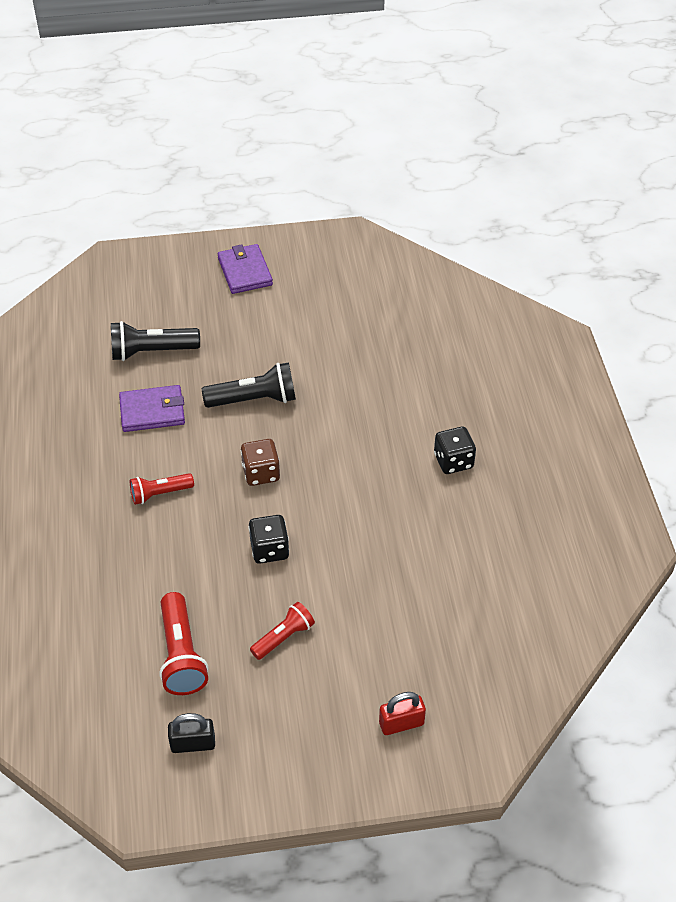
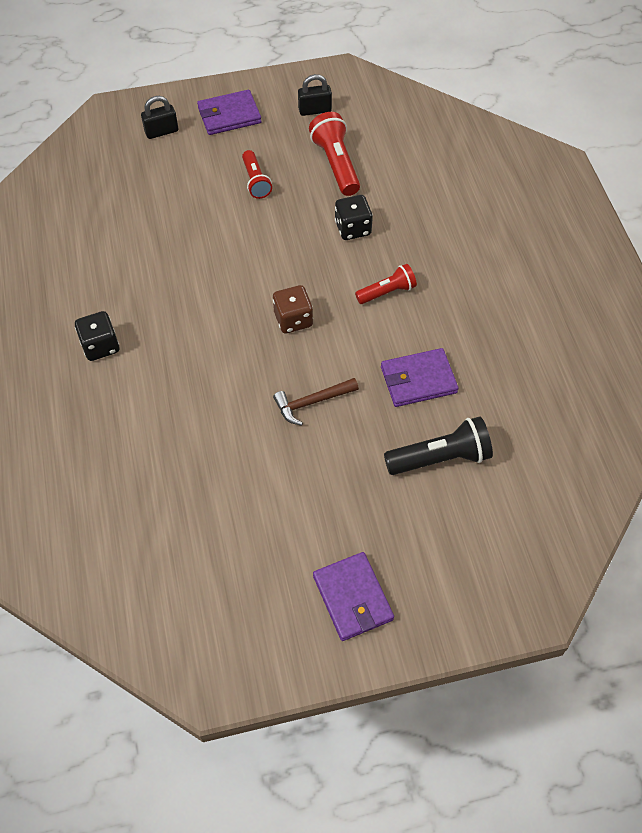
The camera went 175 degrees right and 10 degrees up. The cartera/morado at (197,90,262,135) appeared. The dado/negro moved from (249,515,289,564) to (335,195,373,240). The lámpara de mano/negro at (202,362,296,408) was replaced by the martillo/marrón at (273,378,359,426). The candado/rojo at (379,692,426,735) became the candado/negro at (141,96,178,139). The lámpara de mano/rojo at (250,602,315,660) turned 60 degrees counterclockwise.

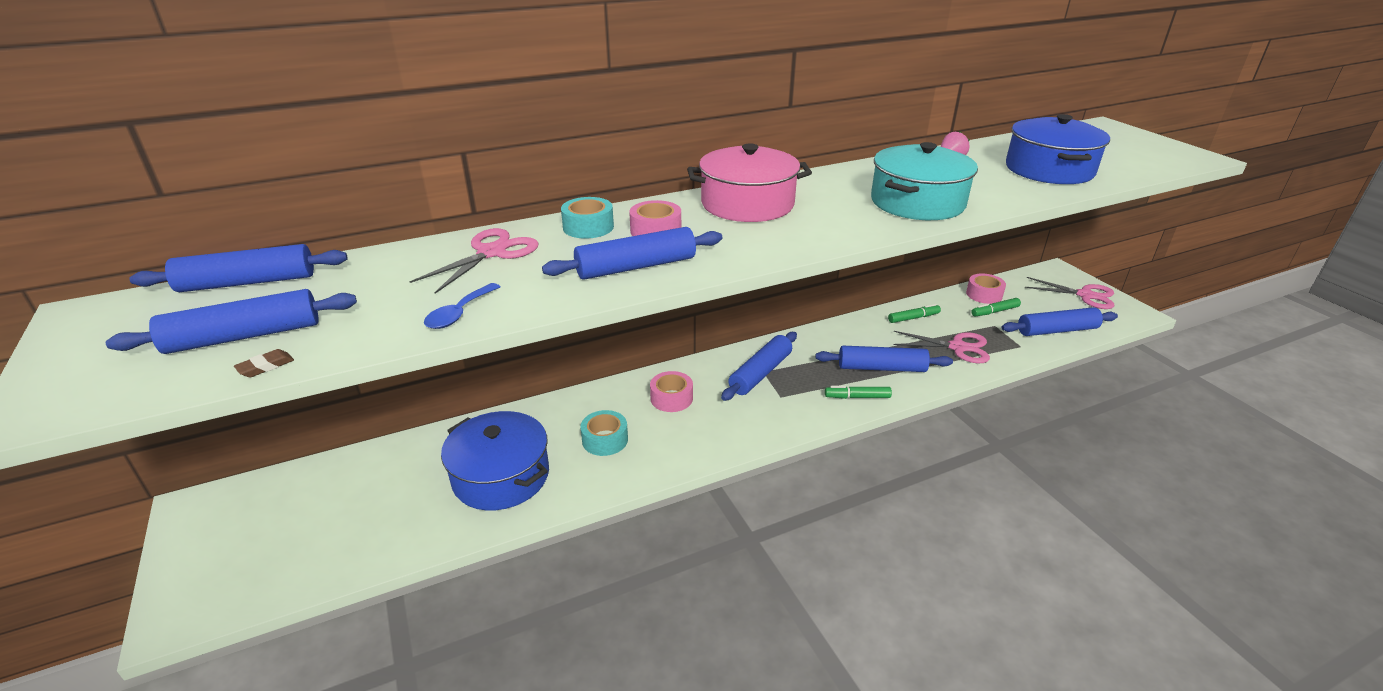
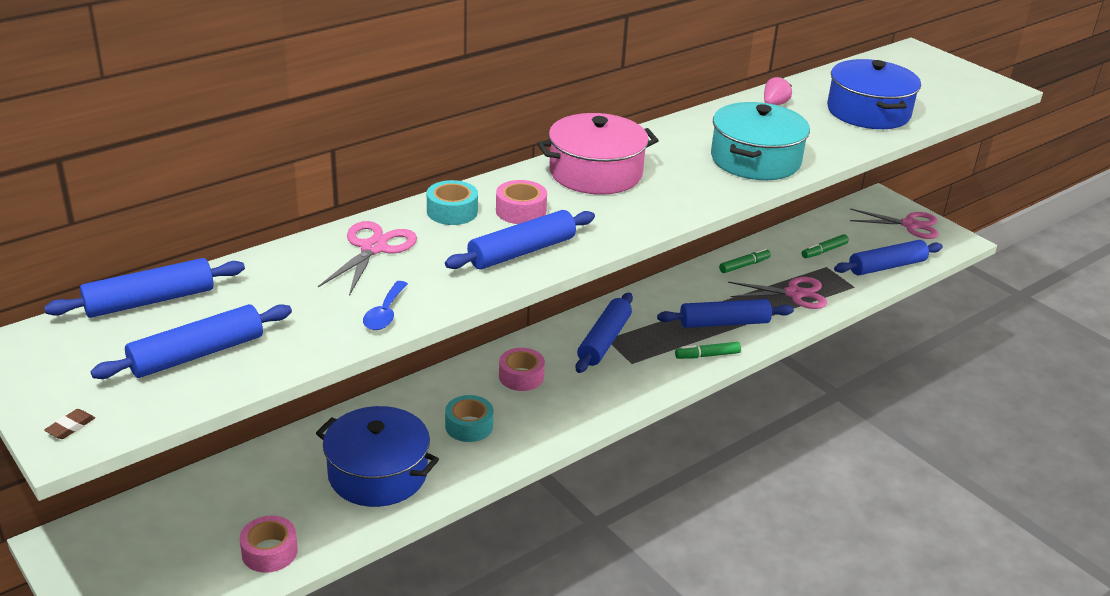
The camera went 15 degrees left and 0 degrees up. The goma de borrar/marrón moved from (234,349,294,377) to (44,409,95,439). The cinta adhesiva/rosa moved from (966,273,1006,304) to (239,516,298,573).

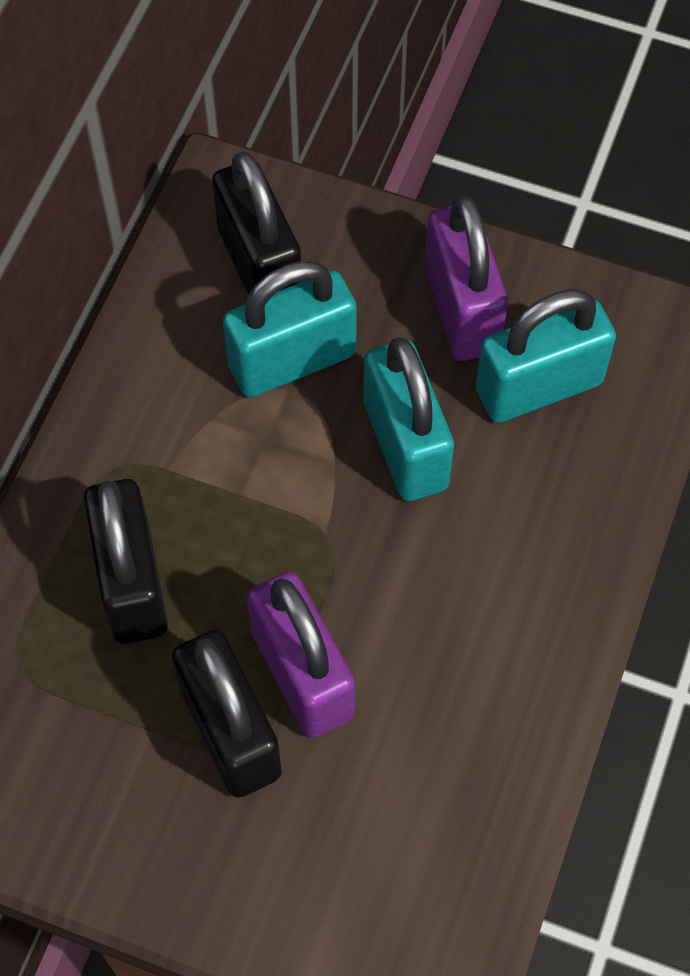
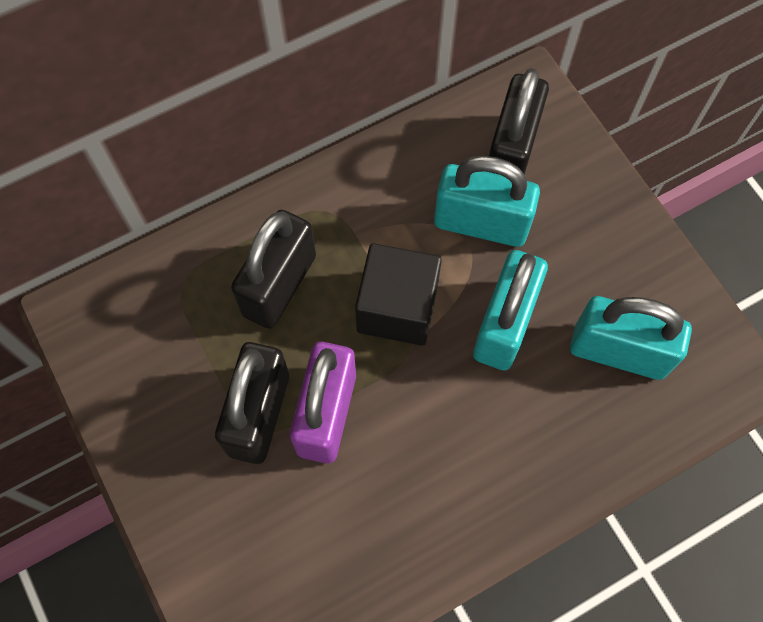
The camera went 40 degrees right and 5 degrees up. The candado/morado at (425,196,508,361) disappeared. The cubo/negro at (355,243,442,346) appeared.

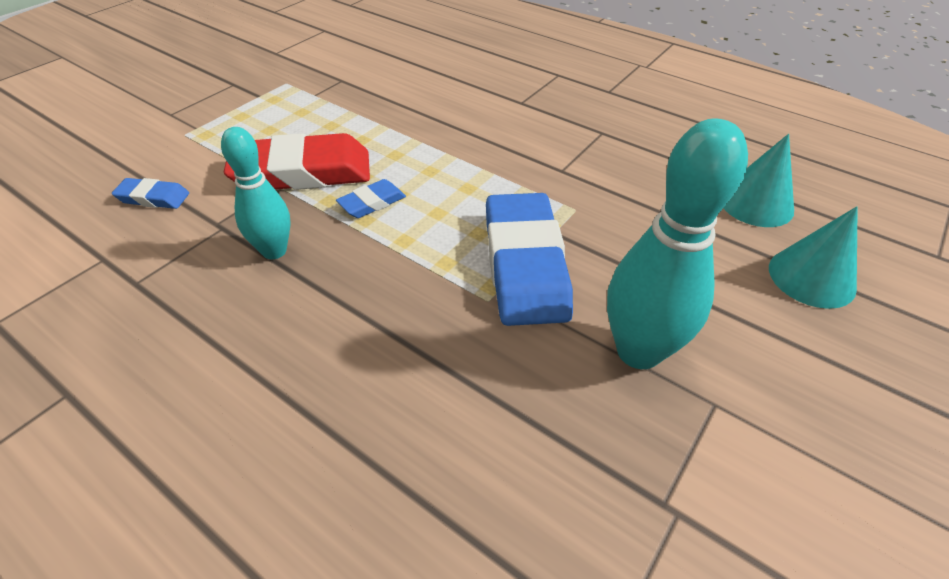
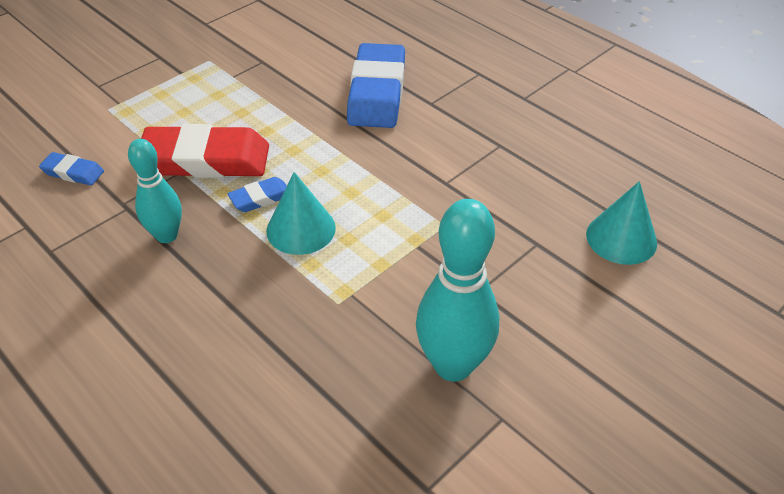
The camera went 10 degrees right and 0 degrees up. The goma de borrar/azul moved from (486,193,573,326) to (347,43,405,128). The cono/turquesa moved from (769,206,858,309) to (266,172,336,255).

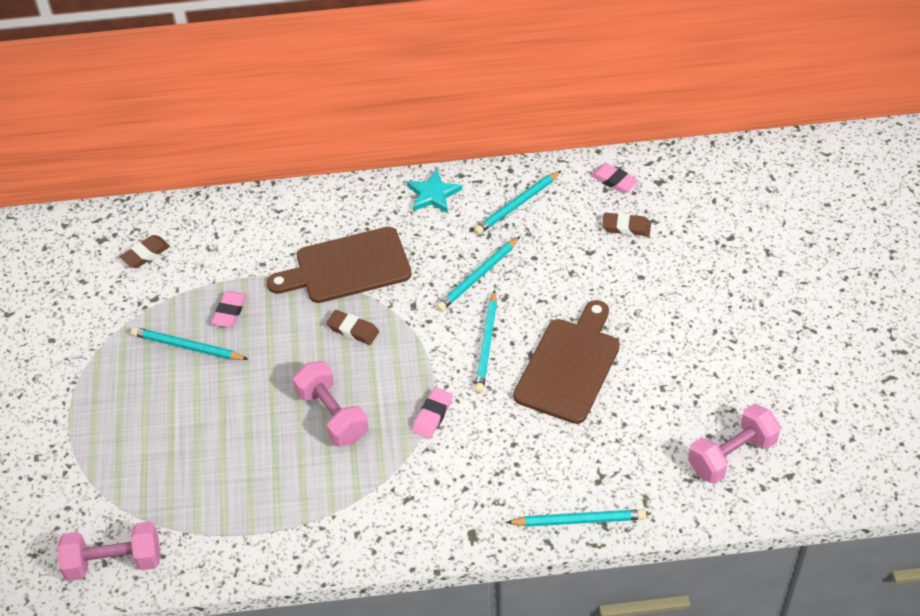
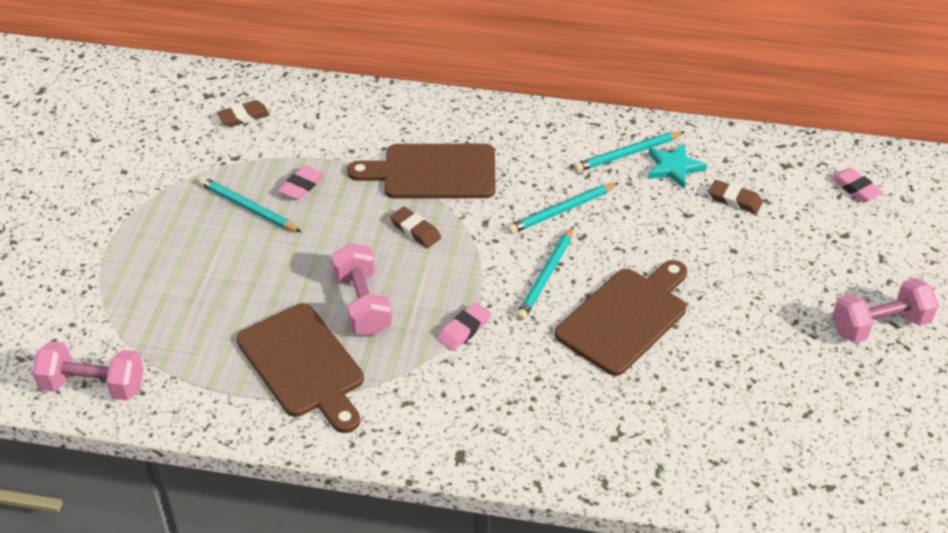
The camera went 15 degrees right and 5 degrees down. The lápiz/turquesa at (506,509,646,527) disappeared. The tabla de cortar/marrón at (236,303,364,433) appeared. The estrella/turquesa moved from (407,169,462,213) to (648,143,707,189). The goma de borrar/rosa moved from (591,163,639,193) to (831,168,883,202). The mancuerna/rosa moved from (688,404,781,484) to (833,278,939,343).

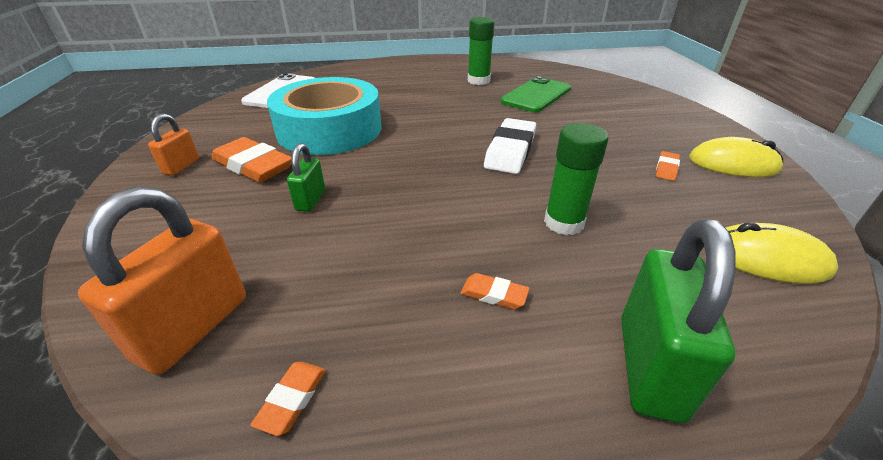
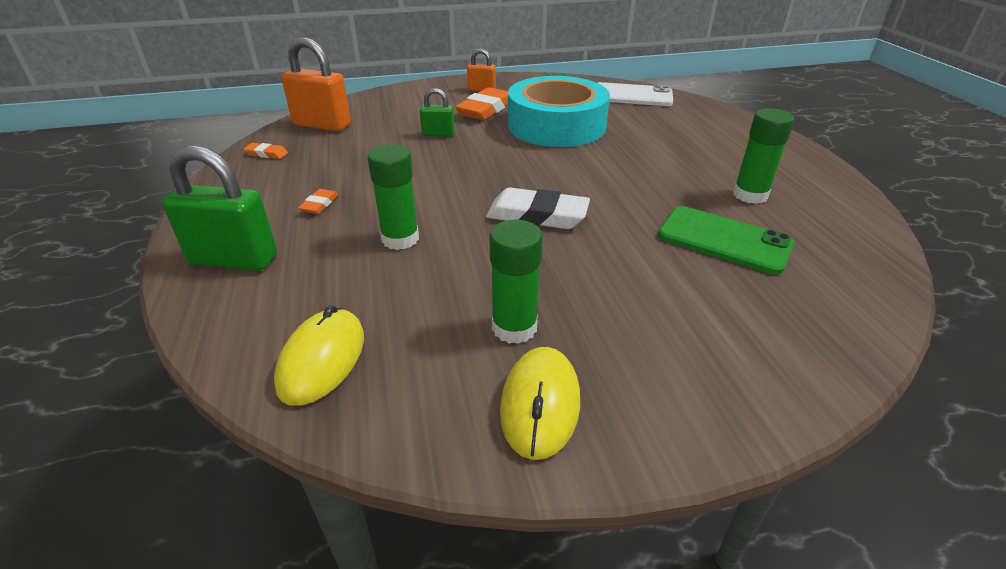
The camera went 85 degrees right and 0 degrees up. The goma de borrar/naranja at (656,151,680,181) was replaced by the barra de pegamento/verde at (489,220,543,344).

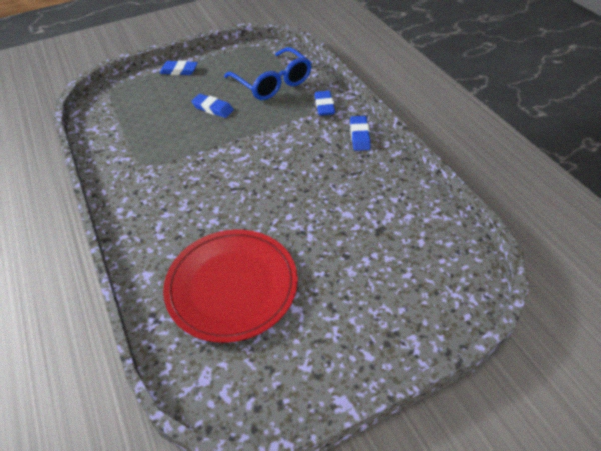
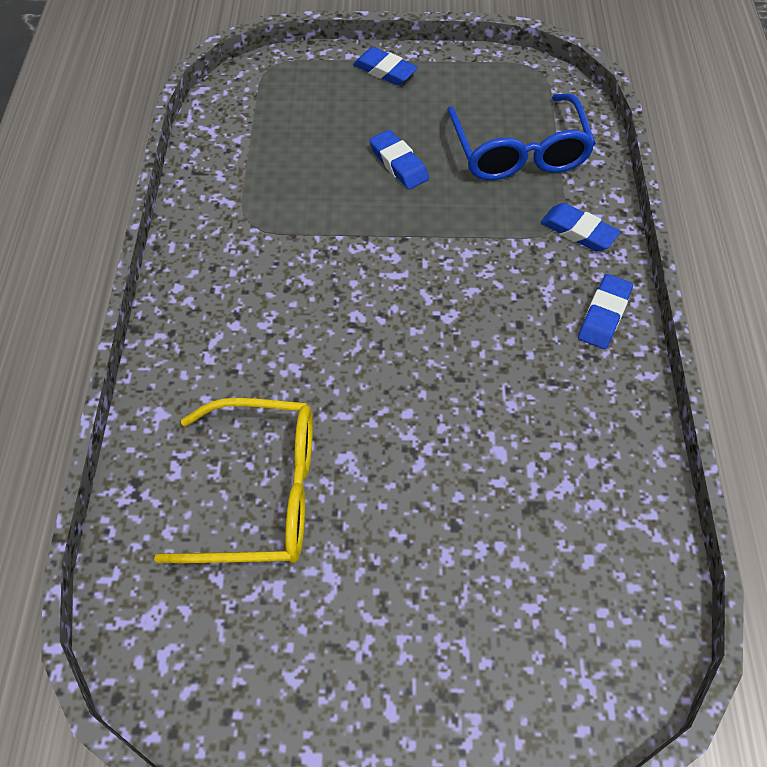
The camera went 25 degrees right and 10 degrees up. The plato/rojo at (163,230,298,343) was replaced by the gafas/amarillo at (154,398,313,563). The goma de borrar/azul at (314,91,335,116) turned 75 degrees counterclockwise.

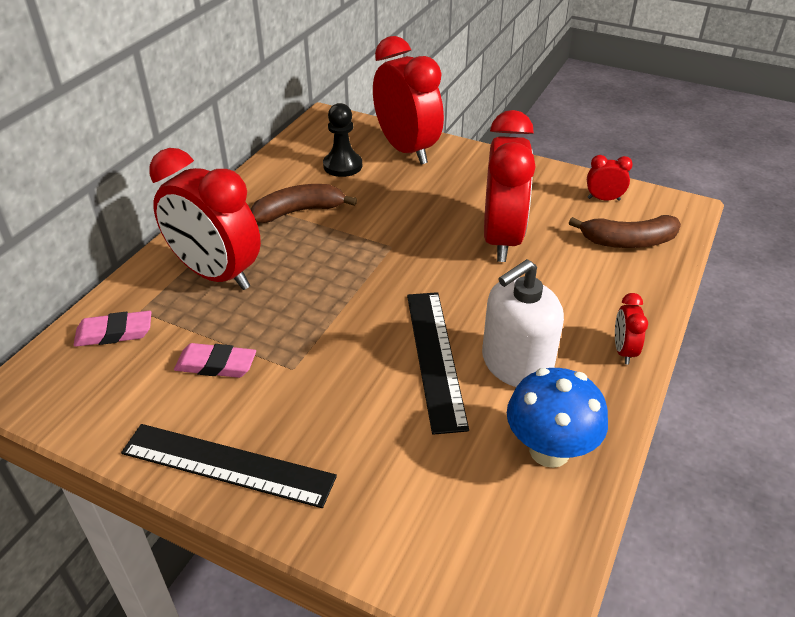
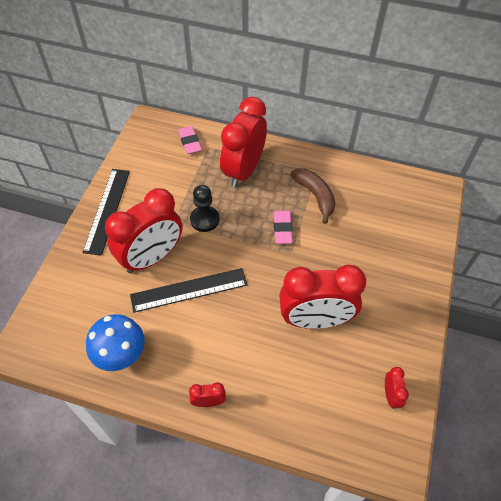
The camera went 80 degrees right and 15 degrees up. The dispensador de jabón/blanco at (482,259,564,387) disappeared. The plátano/marrón at (569,215,681,248) disappeared. The goma de borrar/rosa moved from (174,343,256,378) to (274,211,293,244). The peón/negro moved from (323,103,362,177) to (190,185,219,232). The despertador/rojo moved from (373,36,444,165) to (105,188,182,273).

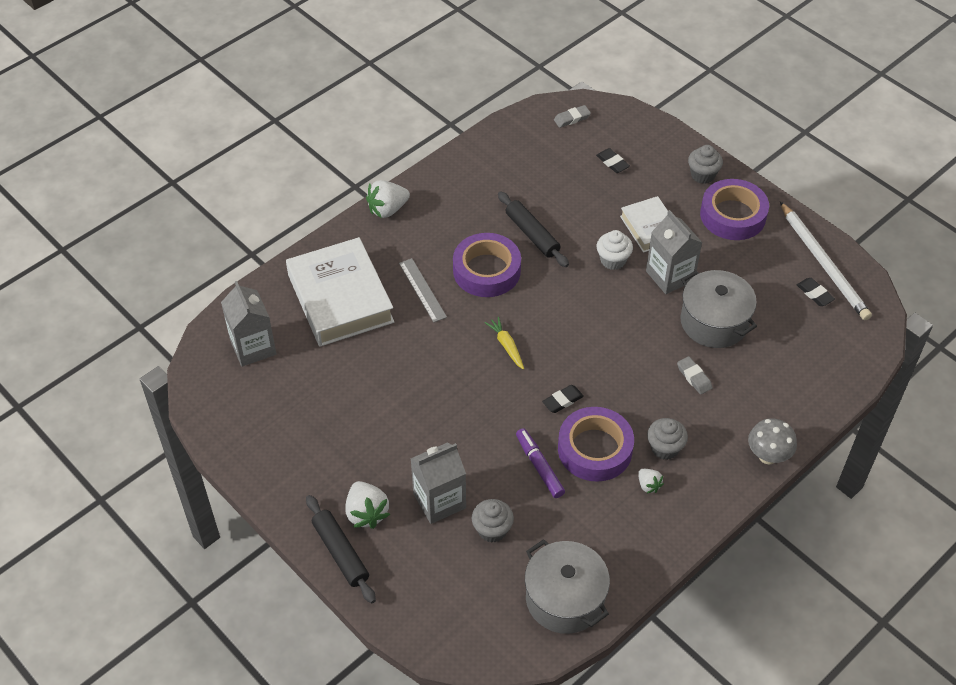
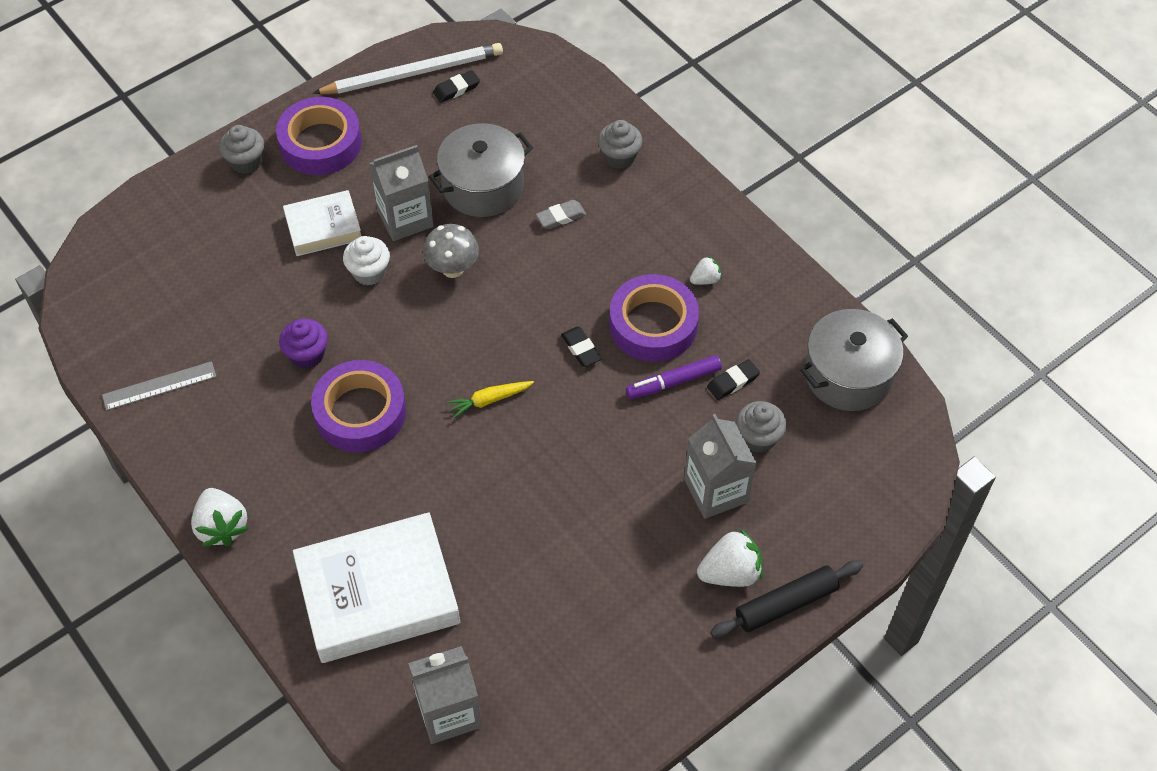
The camera went 85 degrees left and 5 degrees up. The goma de borrar/gris at (554,105,591,128) disappeared. The regla/gris moved from (399,258,447,323) to (102,361,216,411). The goma de borrar/negro moved from (596,148,630,173) to (707,359,760,400). The magdalena/gris moved from (647,418,688,460) to (598,120,642,169). The seta/gris moved from (748,418,797,464) to (423,224,479,278). The rodillo/negro at (498,191,569,267) was replaced by the magdalena/morado at (279,319,328,369).

